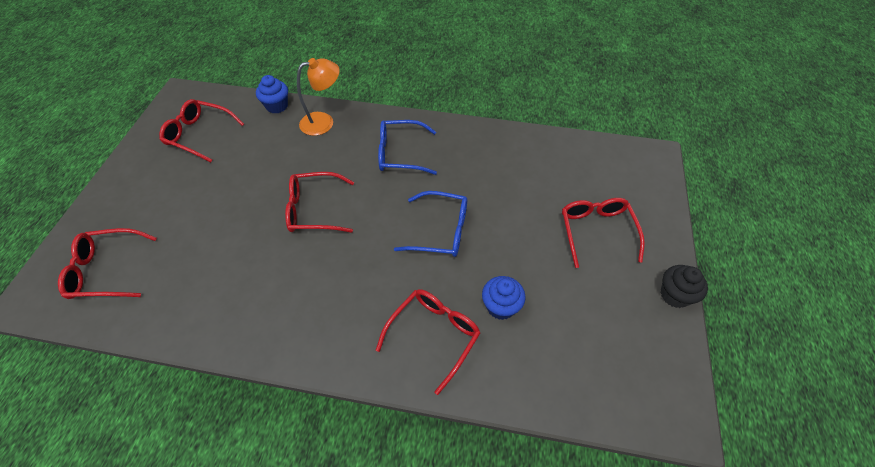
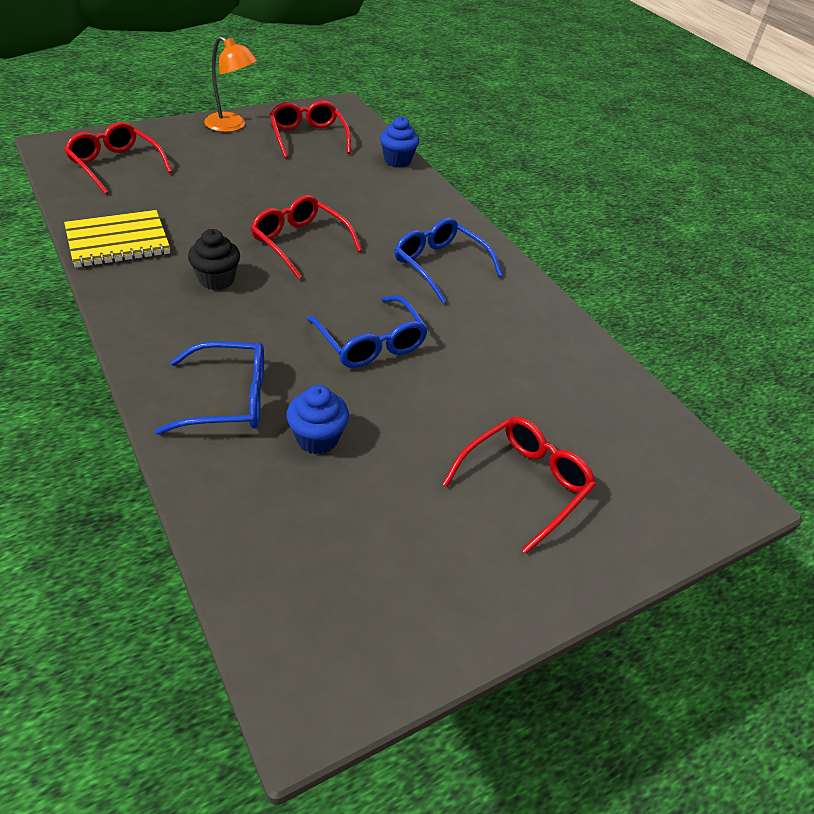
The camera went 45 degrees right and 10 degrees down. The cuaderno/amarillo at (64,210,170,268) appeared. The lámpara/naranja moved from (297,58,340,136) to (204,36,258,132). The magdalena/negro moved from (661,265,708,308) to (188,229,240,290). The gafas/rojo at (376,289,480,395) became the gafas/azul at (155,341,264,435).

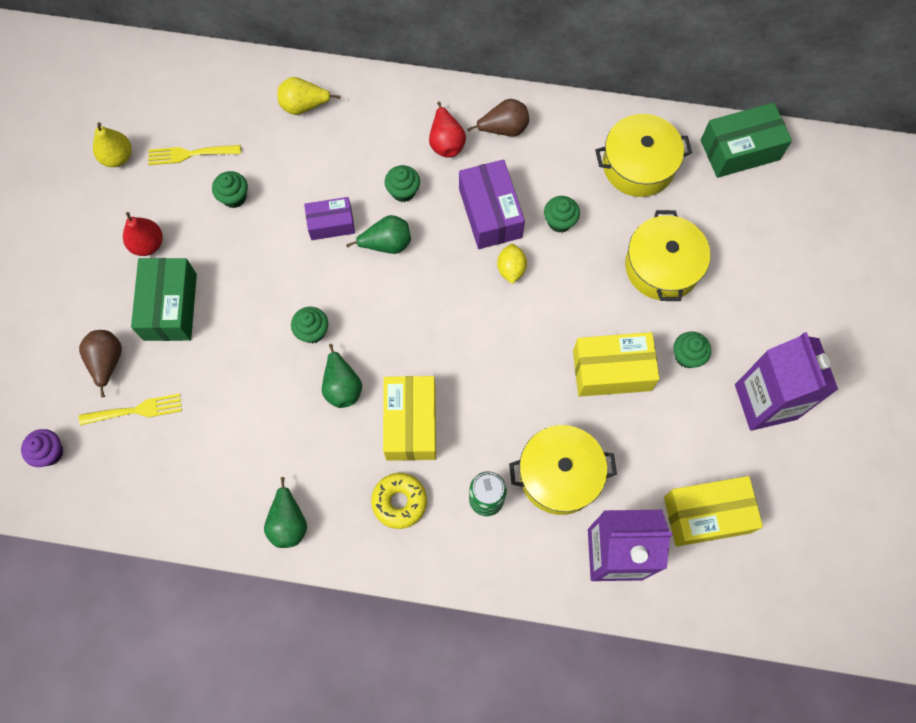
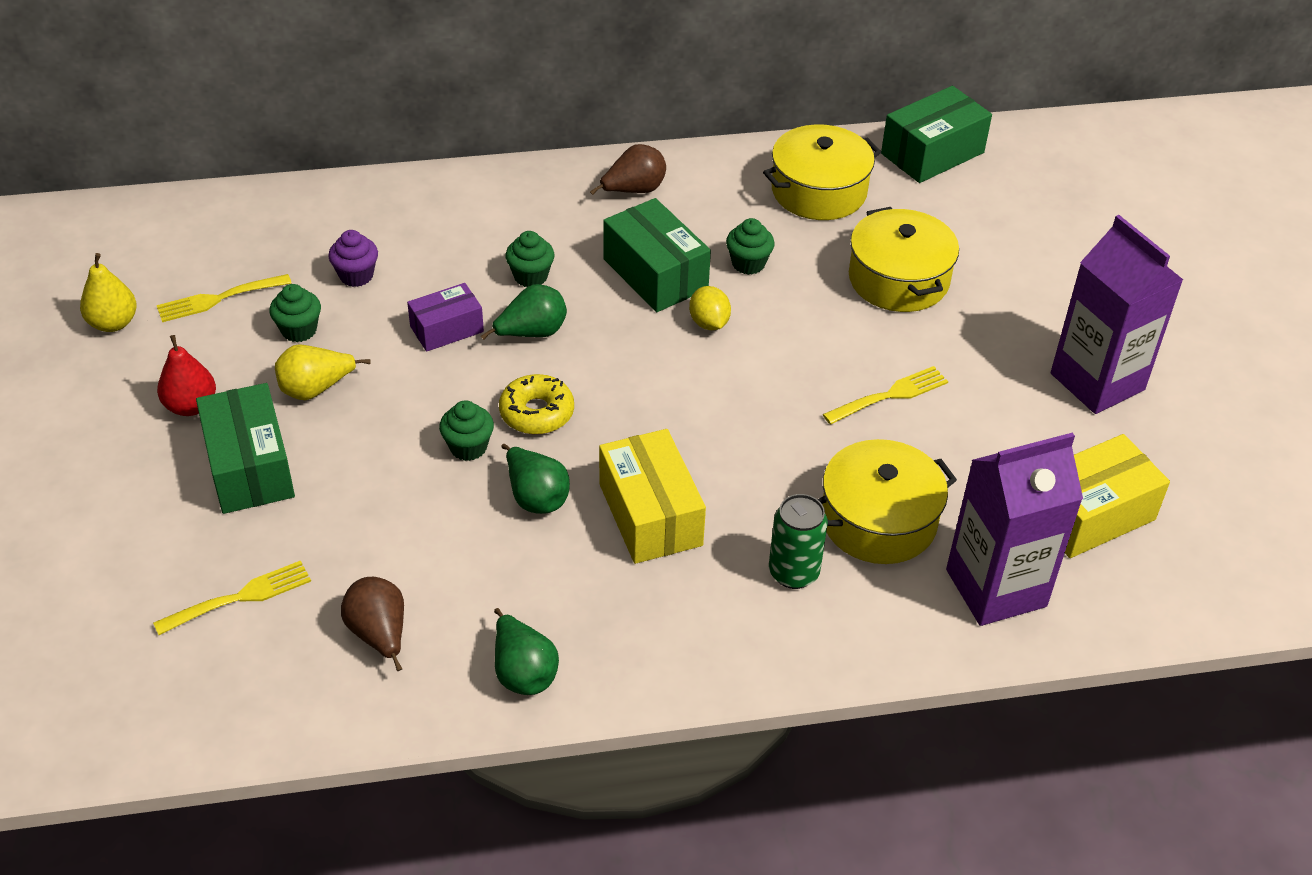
The camera went 20 degrees left and 25 degrees down. The pera/rojo at (429,102,466,158) disappeared. The magdalena/verde at (673,331,711,368) disappeared. The magdalena/morado moved from (21,429,63,467) to (328,230,378,287). The pera/marrón moved from (79,330,122,398) to (341,577,404,671). The pera/amarillo moved from (277,77,341,115) to (275,344,371,400). The rosquilla/amarillo moved from (371,473,427,529) to (499,374,574,434). The caja/amarillo at (573,332,659,397) was replaced by the tenedor/amarillo at (823,366,948,425). The caja/morado at (459,159,525,249) became the caja/verde at (603,198,711,312).

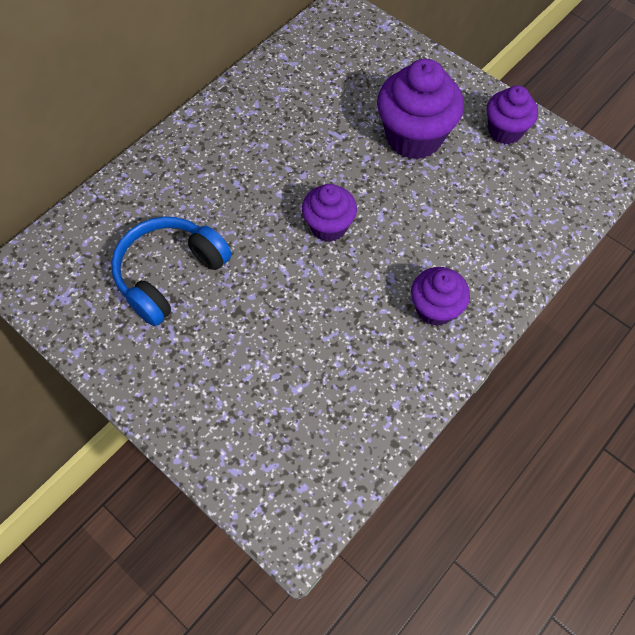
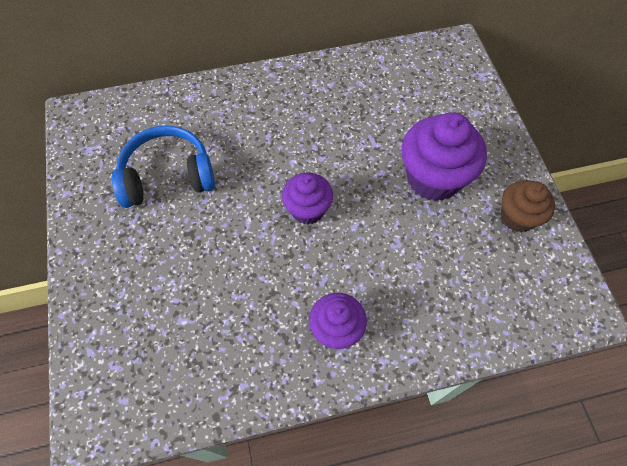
The camera went 35 degrees right and 0 degrees up. The magdalena/morado at (487,85,538,144) became the magdalena/marrón at (501,180,555,232).

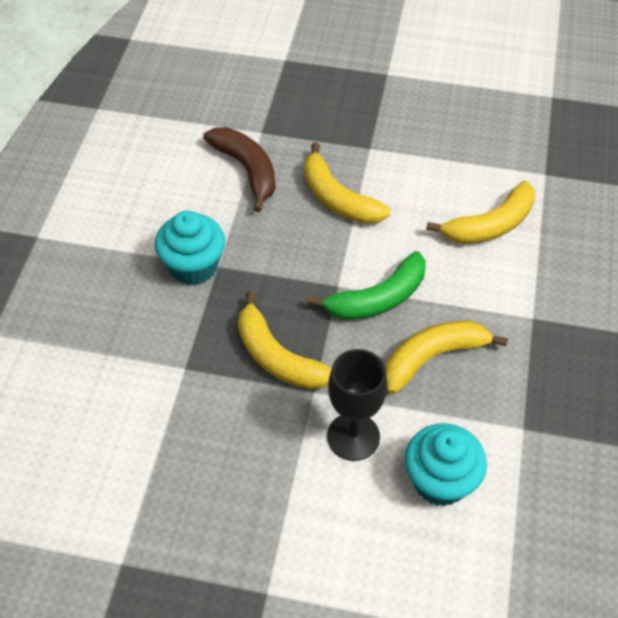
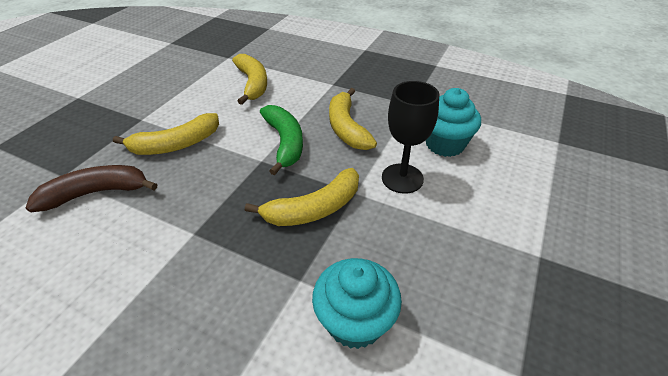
The camera went 75 degrees left and 10 degrees down. The magdalena/turquesa moved from (155,211,225,286) to (312,258,402,349).

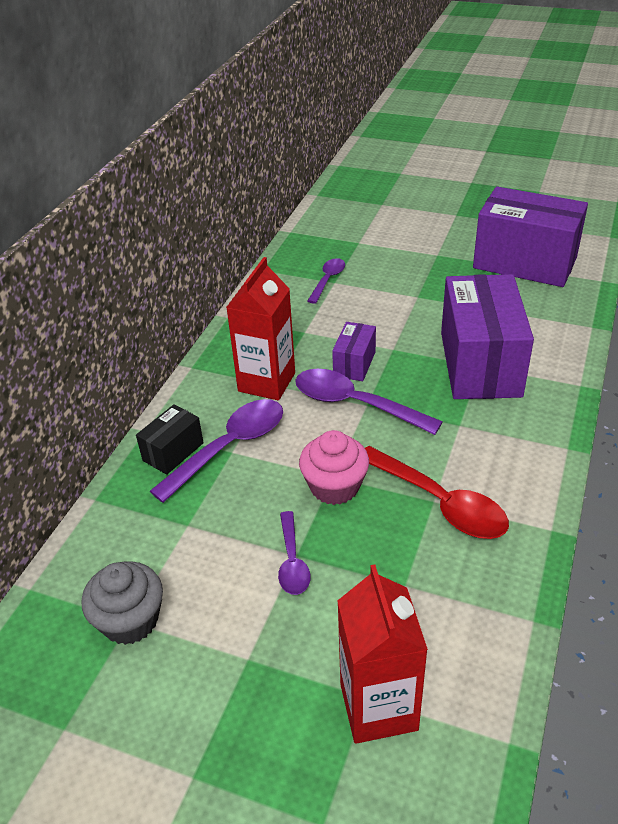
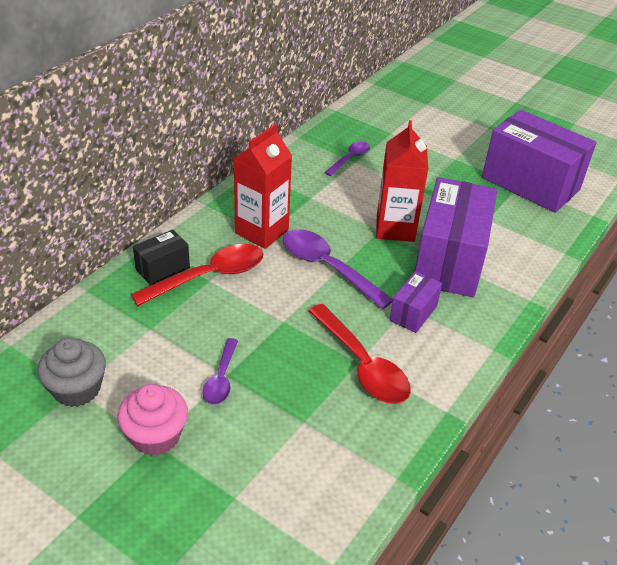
The camera went 10 degrees right and 0 degrees up. The magdalena/rosa moved from (299,430,369,505) to (118,384,188,456). The caja/morado moved from (332,322,376,381) to (390,271,442,333). The cartón de leche/rojo moved from (337,565,428,744) to (376,120,428,242). The cuchara/morado at (150,399,283,503) became the cuchara/rojo at (131,244,263,306).

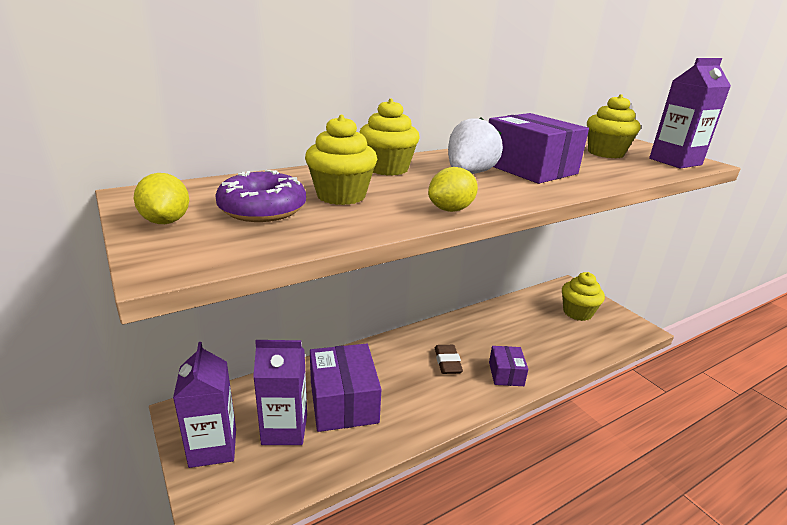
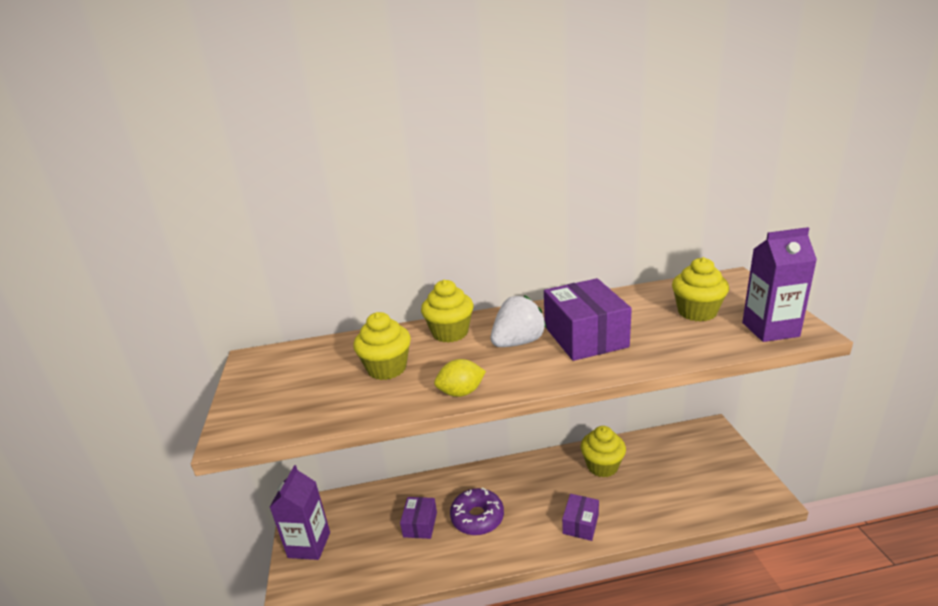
The camera went 25 degrees right and 0 degrees up. The limón/amarillo at (134,173,189,224) disappeared. The cartón de leche/morado at (253,340,307,445) disappeared. The goma de borrar/marrón at (435,345,463,374) disappeared. The rosquilla/morado moved from (215,170,306,222) to (450,488,504,535). The magdalena/amarillo moved from (562,272,605,321) to (580,426,626,478). The caja/morado at (310,344,381,432) changed to 0.55 times the size.

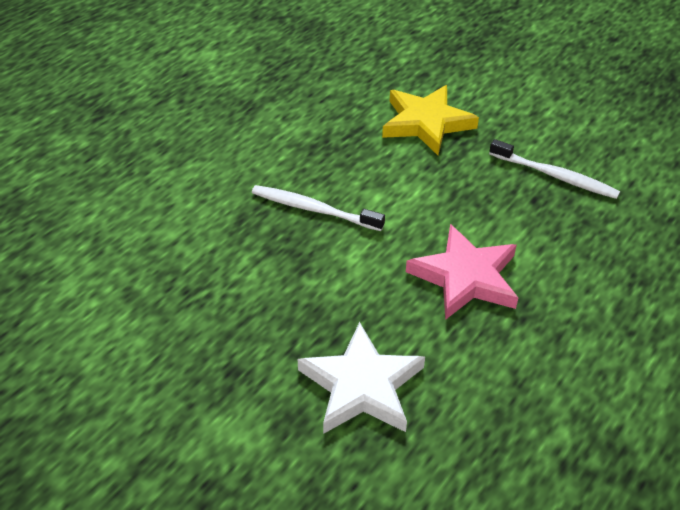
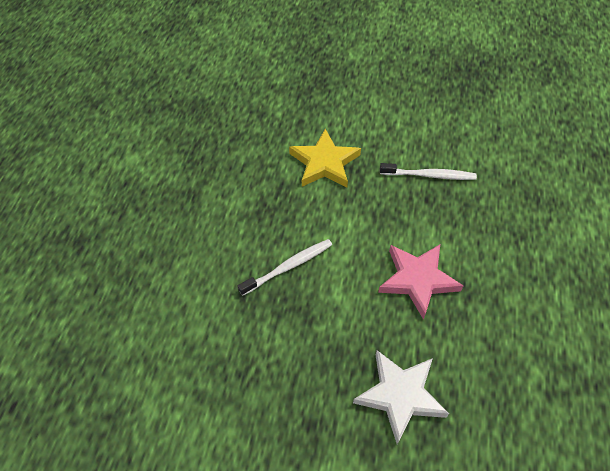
The camera went 25 degrees left and 10 degrees up. The cepillo de dientes/blanco at (252,185,385,231) turned 150 degrees clockwise.

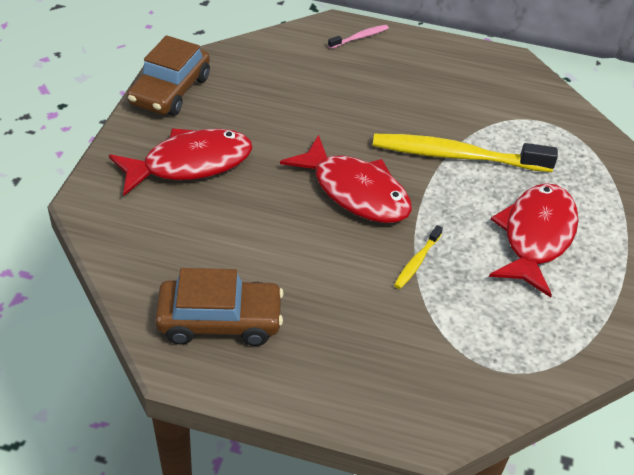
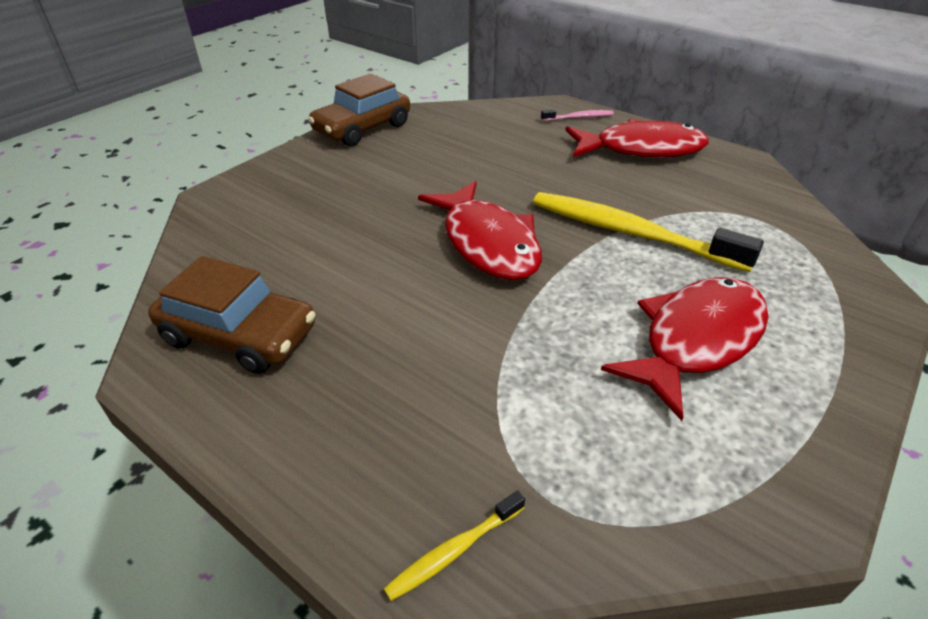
The camera went 25 degrees right and 5 degrees down. The pez/rojo moved from (109,128,252,196) to (565,119,709,158). The cepillo de dientes/amarillo moved from (394,225,443,289) to (384,491,525,601).

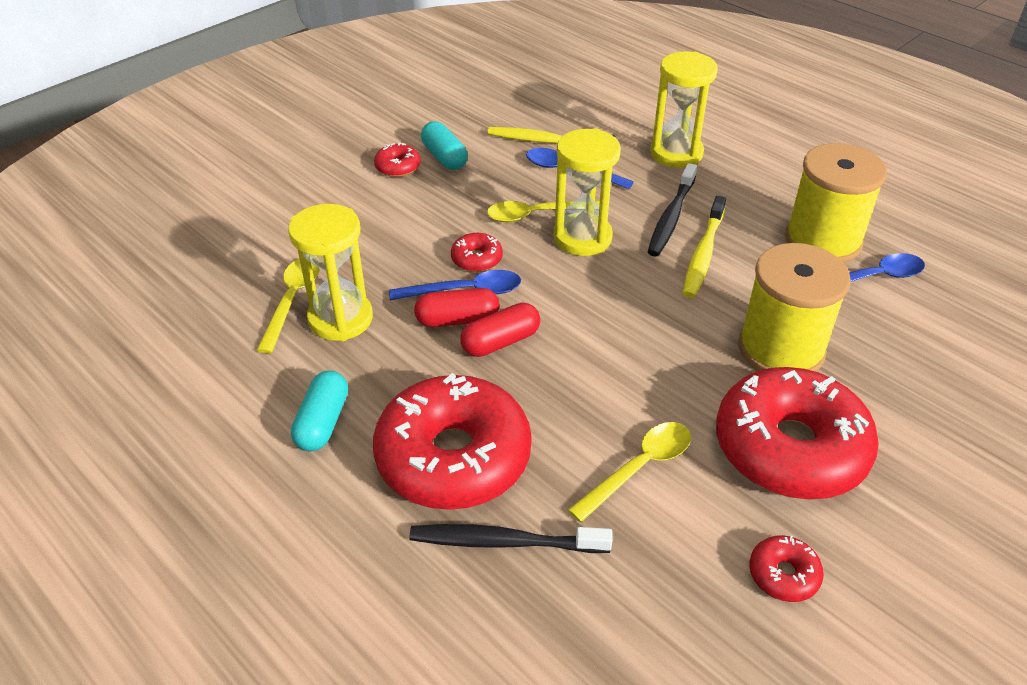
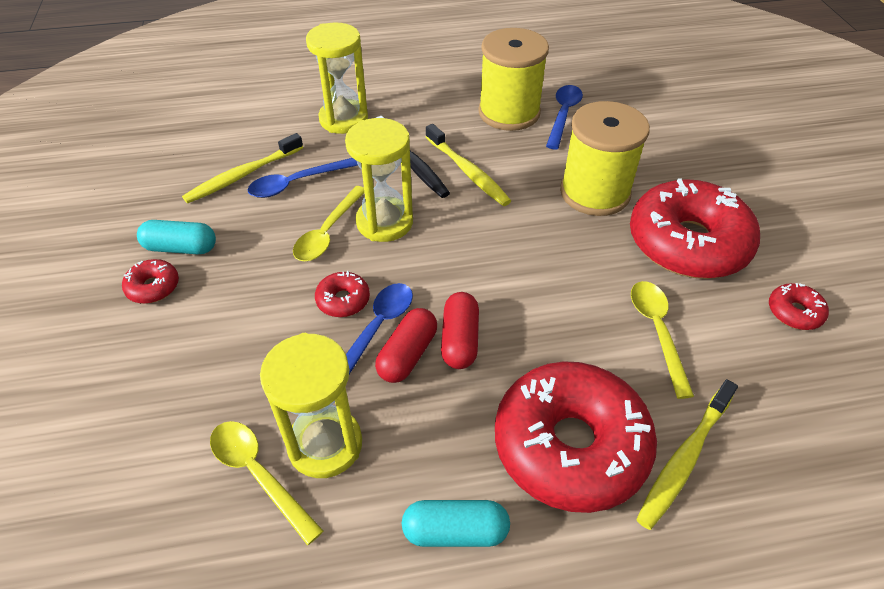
The camera went 55 degrees left and 5 degrees up. The cepillo de dientes/negro at (409,524,613,553) became the cepillo de dientes/amarillo at (636,379,738,530). The cápsula/turquesa at (291,371,348,451) turned 45 degrees counterclockwise.

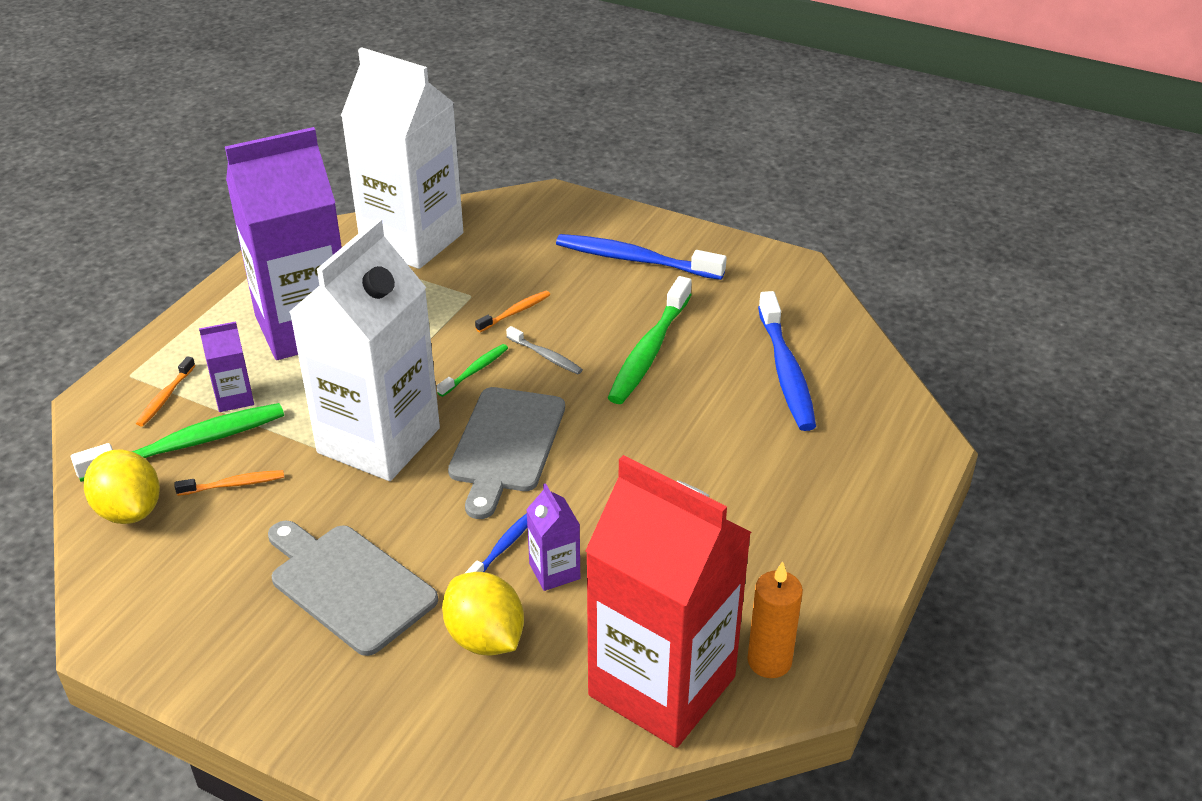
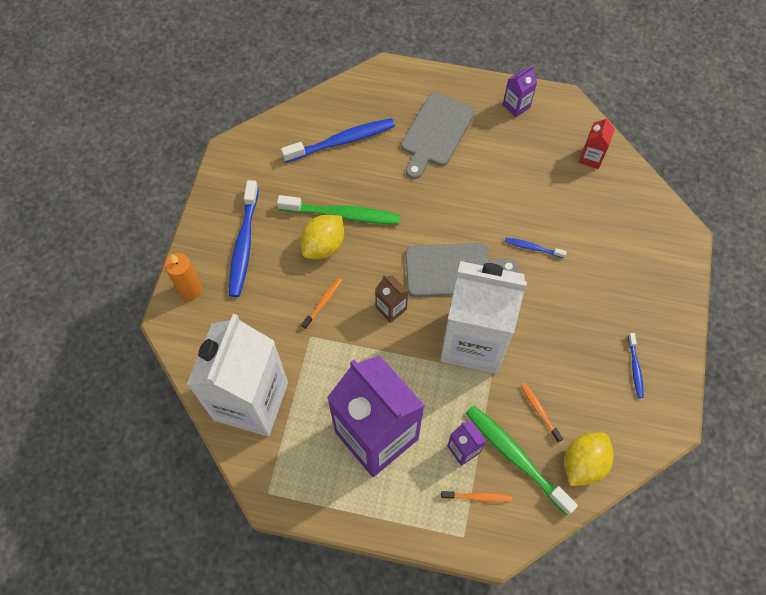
The camera went 105 degrees left and 25 degrees up. The cepillo de dientes/gris at (506,326,583,374) disappeared. The cepillo de dientes/azul at (628,333,644,398) appeared. The tabla de cortar/gris moved from (268,520,438,656) to (401,92,475,179). The limón/amarillo moved from (442,572,524,656) to (300,215,344,259). The cartón de leche/morado moved from (526,483,580,591) to (503,65,537,117). The vela/naranja moved from (747,561,803,678) to (165,253,202,300). The cepillo de dientes/verde at (437,344,508,397) was replaced by the cartón de leche/marrón at (375,275,408,323). The cepillo de dientes/naranja at (475,291,550,332) turned 90 degrees clockwise. The cartón de leche/rojo at (585,455,752,748) changed to 0.40 times the size.

